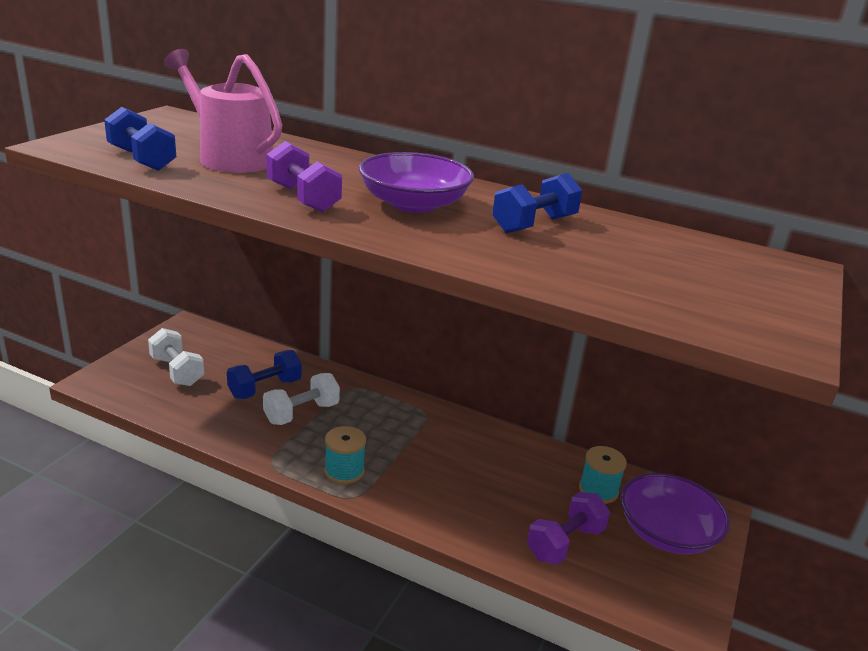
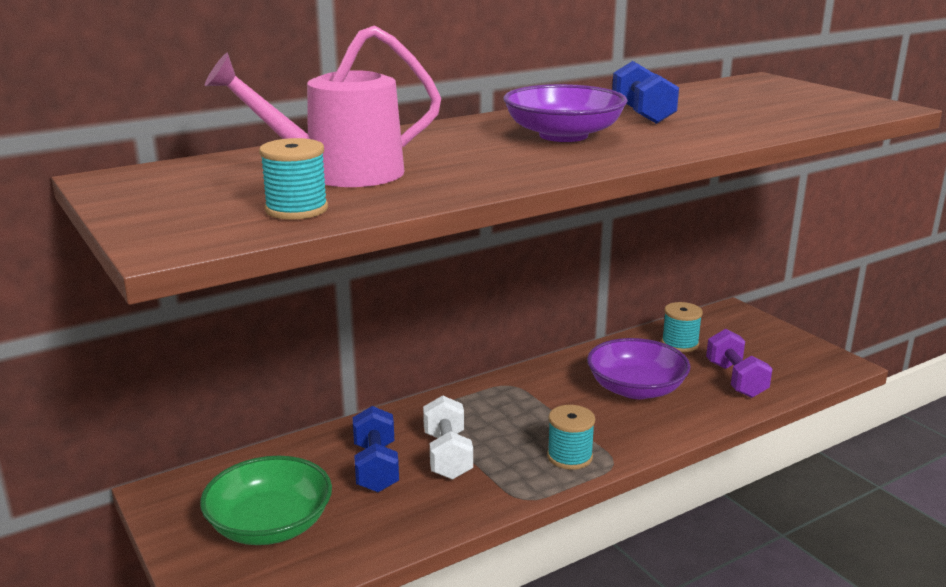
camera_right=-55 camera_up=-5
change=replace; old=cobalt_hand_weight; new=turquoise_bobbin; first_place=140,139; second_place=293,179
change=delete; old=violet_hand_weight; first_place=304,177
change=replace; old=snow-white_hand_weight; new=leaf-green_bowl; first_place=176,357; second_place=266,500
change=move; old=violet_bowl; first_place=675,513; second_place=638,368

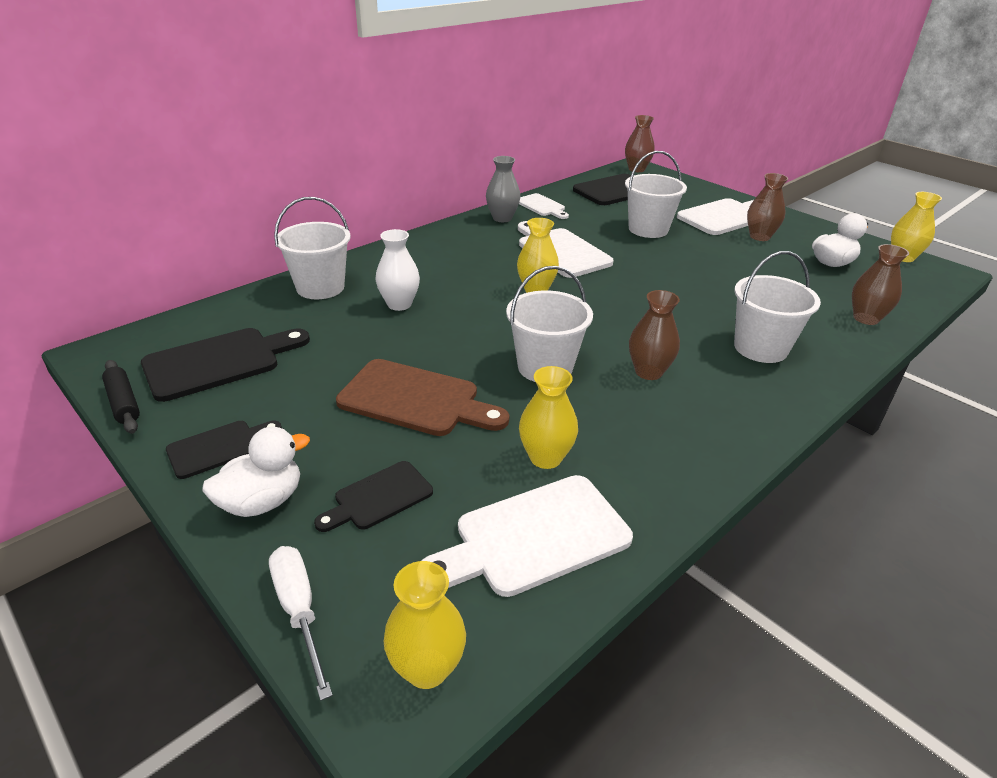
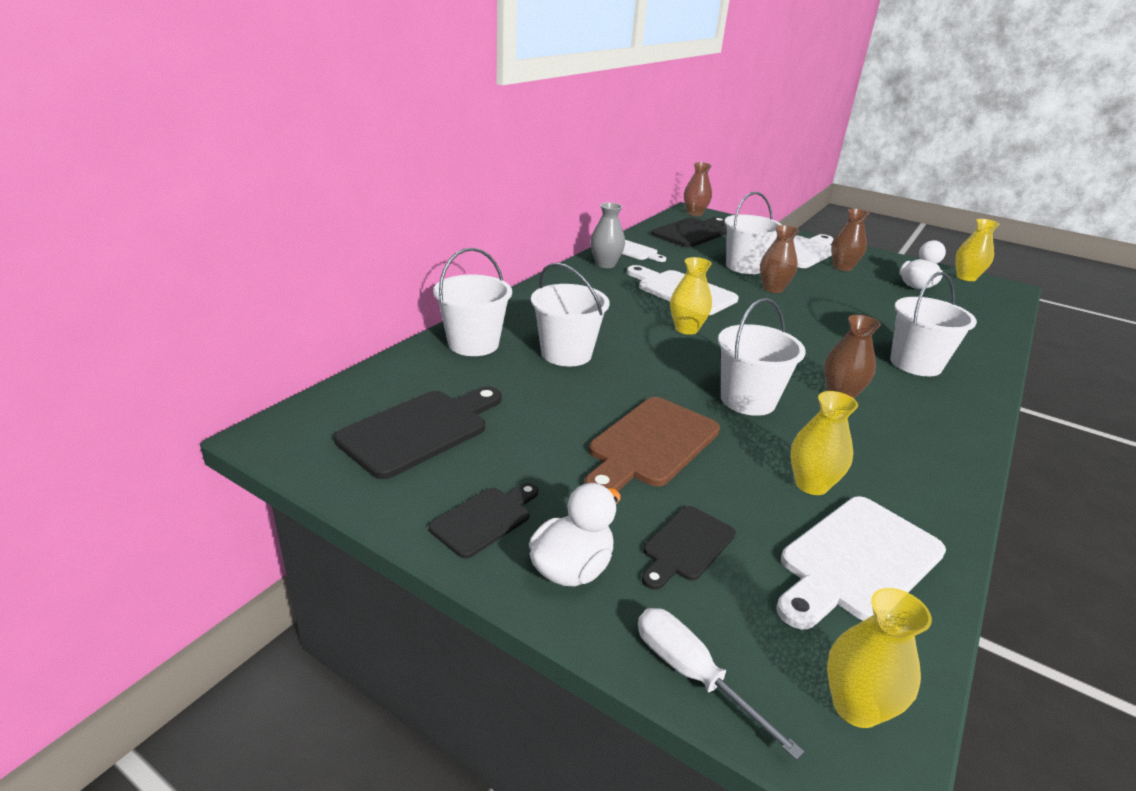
camera_right=-15 camera_up=-5
change=replace; old=snow-white_flower_vase; new=snow-white_pail; first_place=398,270; second_place=570,315
change=move; old=brown_flower_vase; first_place=880,284; second_place=779,259
change=rotate; old=brown_cutting_board; first_place=423,397; second_place=652,444; degrees=120
change=delete; old=black_rolling_pin; first_place=121,397

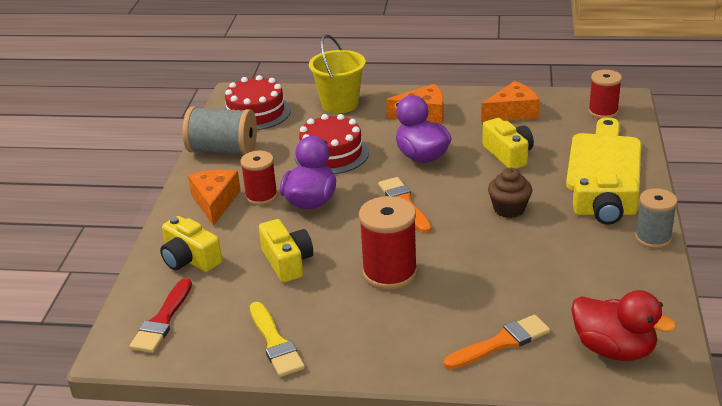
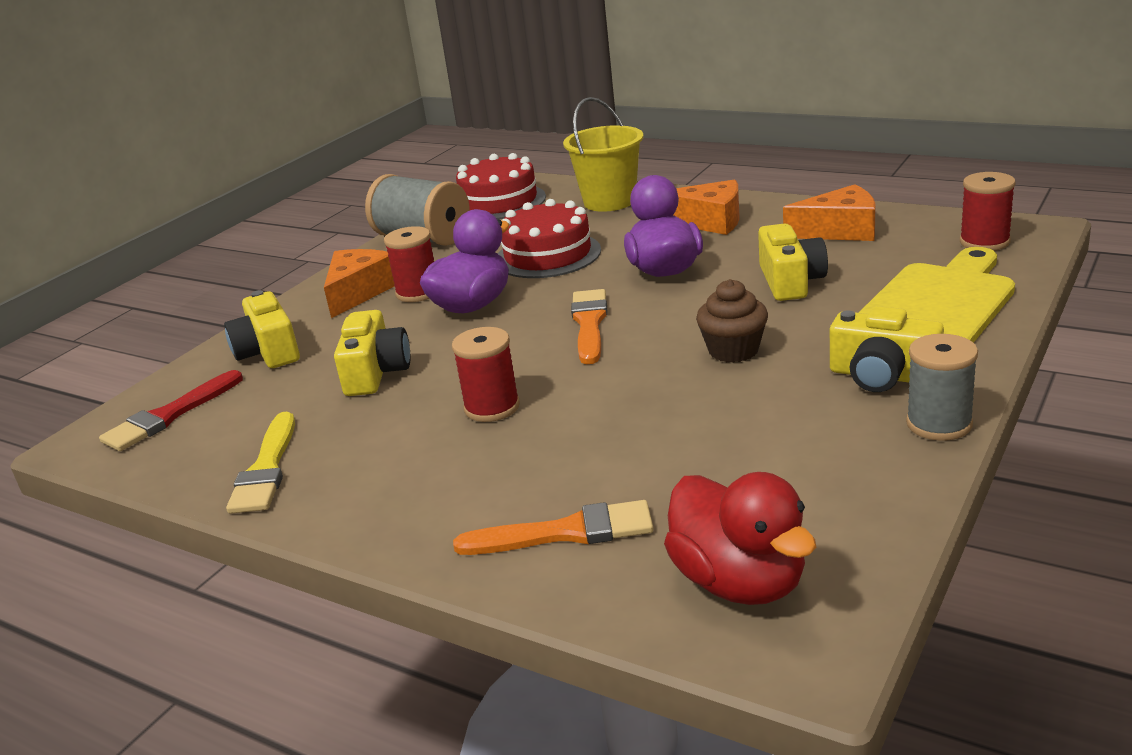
camera_right=25 camera_up=-5
change=resize; old=crimson_bobbin; first_place=388,243; second_place=486,374; factor=0.66

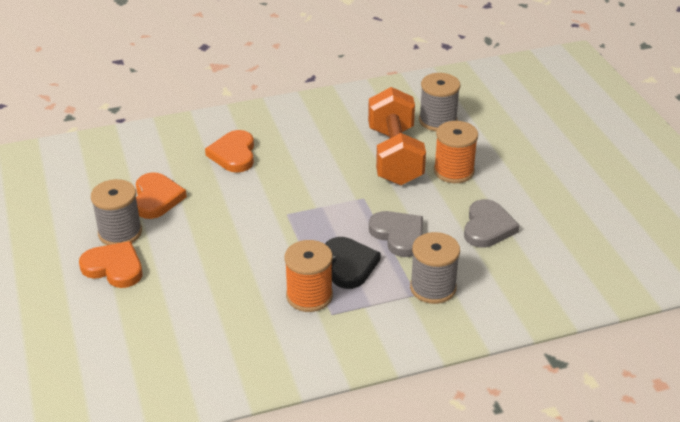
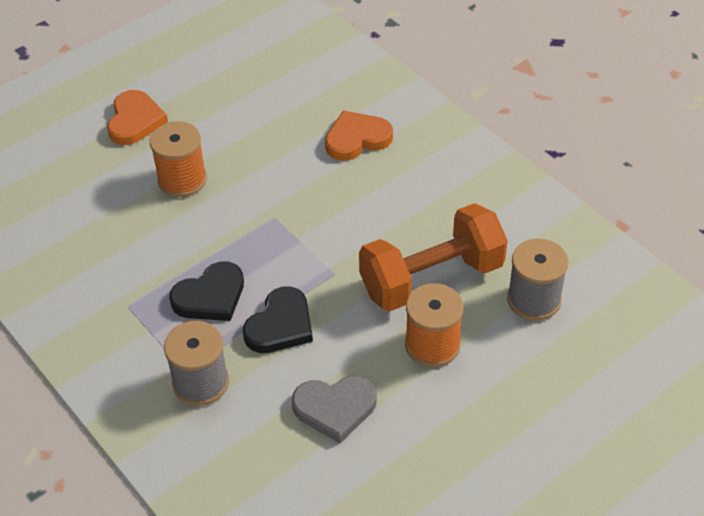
camera_right=70 camera_up=10
change=delete; old=orange-coloured_love_heart; first_place=161,195
change=delete; old=ash-grey_bobbin; first_place=116,212
change=recolor; old=ash-grey_love_heart; new=black_love_heart; first_place=396,234; second_place=278,319
change=move; old=orange-coloured_bobbin; first_place=308,276; second_place=178,159

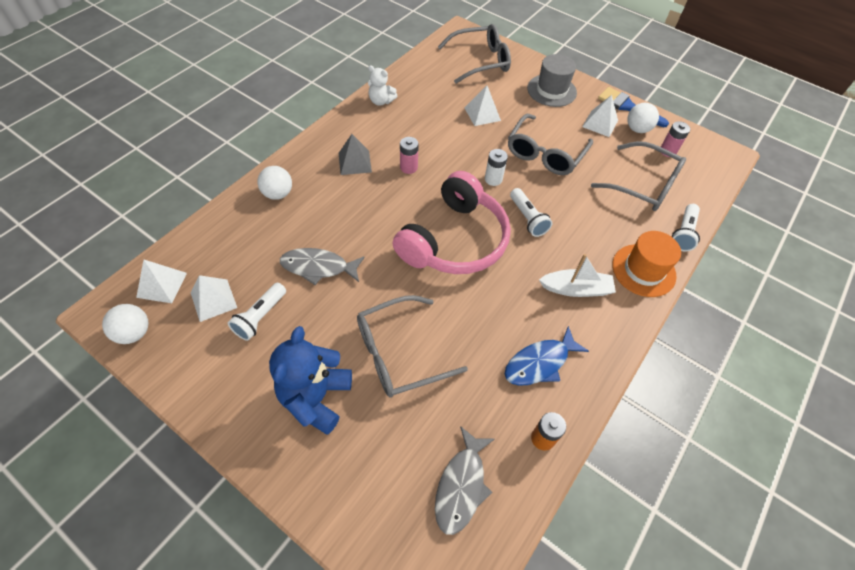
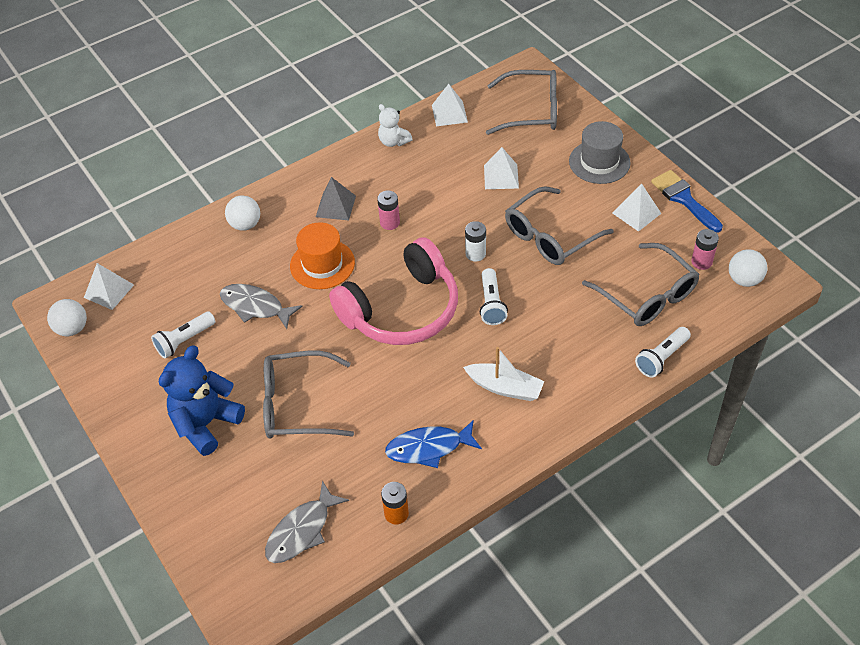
camera_right=25 camera_up=-5
change=move; old=snow-white_sphere; first_place=643,118; second_place=748,268
change=move; old=orange-coloured_top_hat; first_place=646,264; second_place=322,255
change=move; old=snow-white_solid_pyramid; first_place=214,298; second_place=450,105

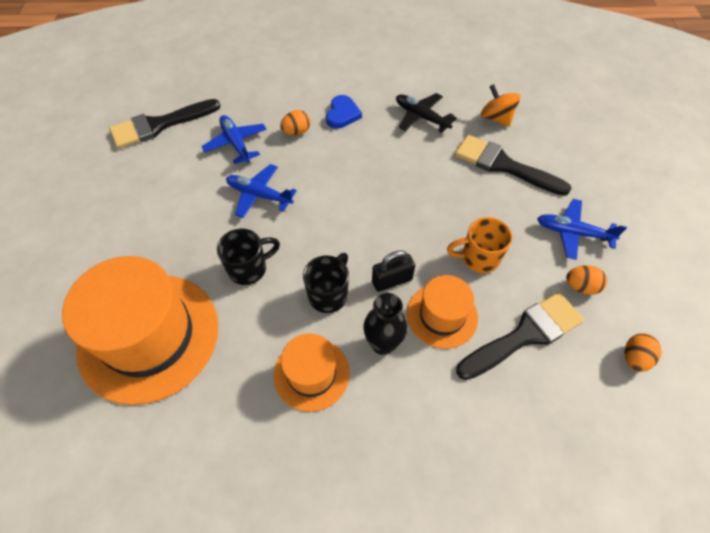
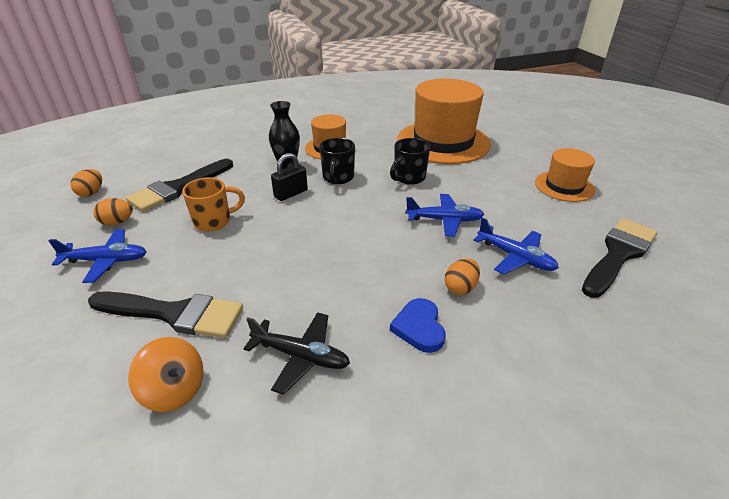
camera_right=160 camera_up=-20
change=move; old=orange-coloured_top_hat; first_place=442,312; second_place=565,175

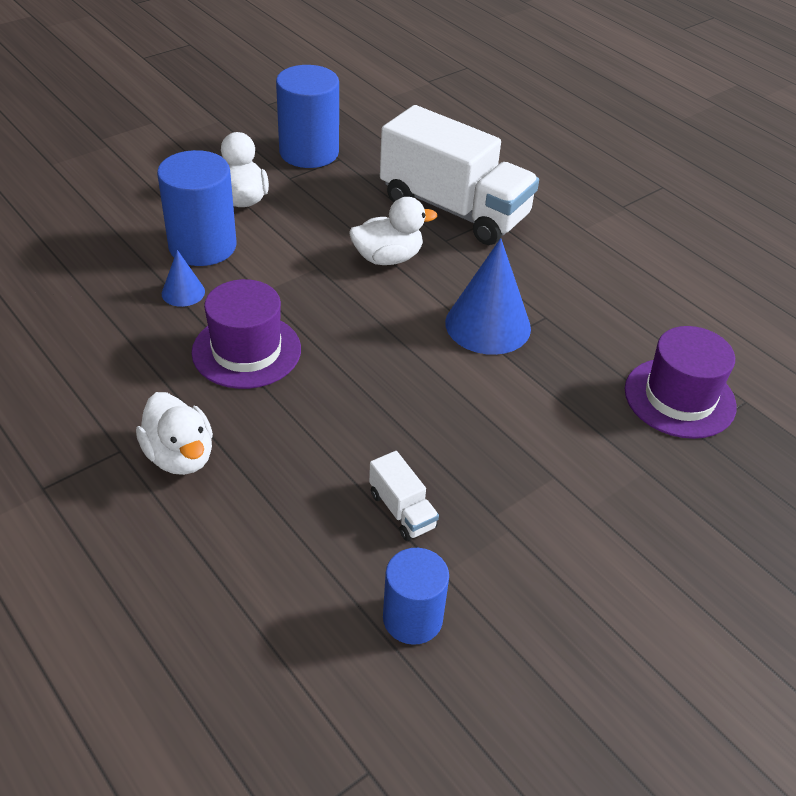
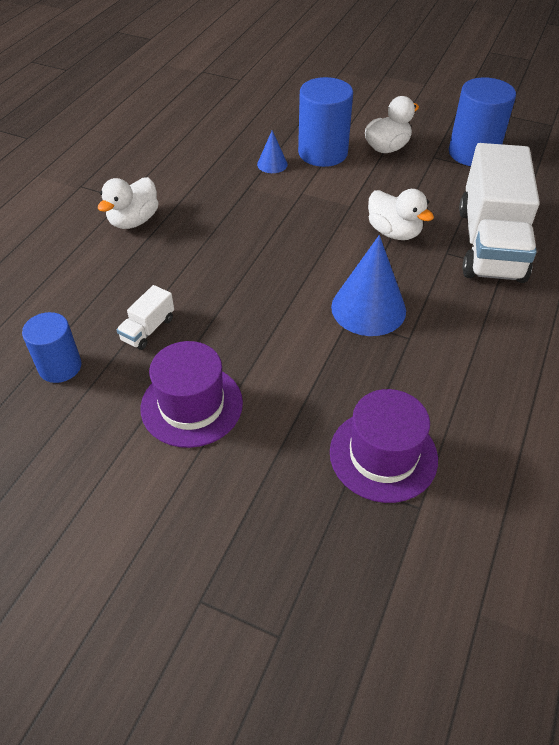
camera_right=65 camera_up=5
change=move; old=violet_top_hat; first_place=246,334; second_place=192,394

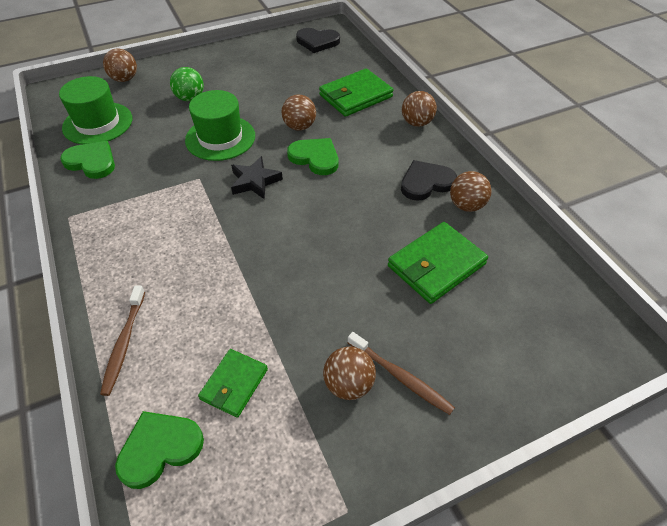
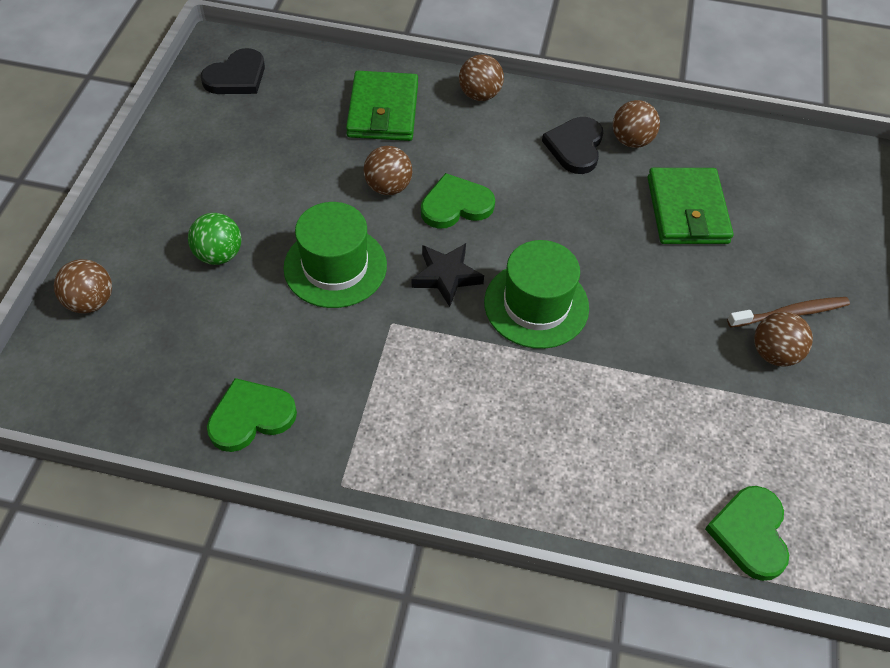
camera_right=-55 camera_up=5
change=move; old=leaf-green_top_hat; first_place=95,110; second_place=536,294
change=delete; old=brown_dental_brush; first_place=122,340
change=delete; old=leaf-green_card_wallet; first_place=233,383

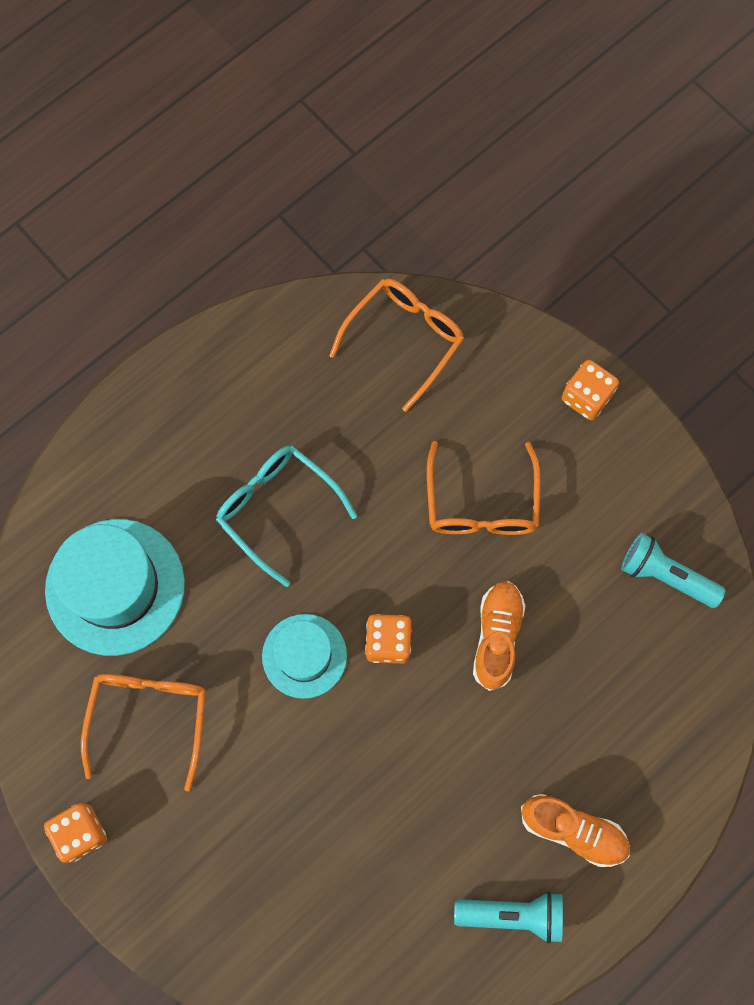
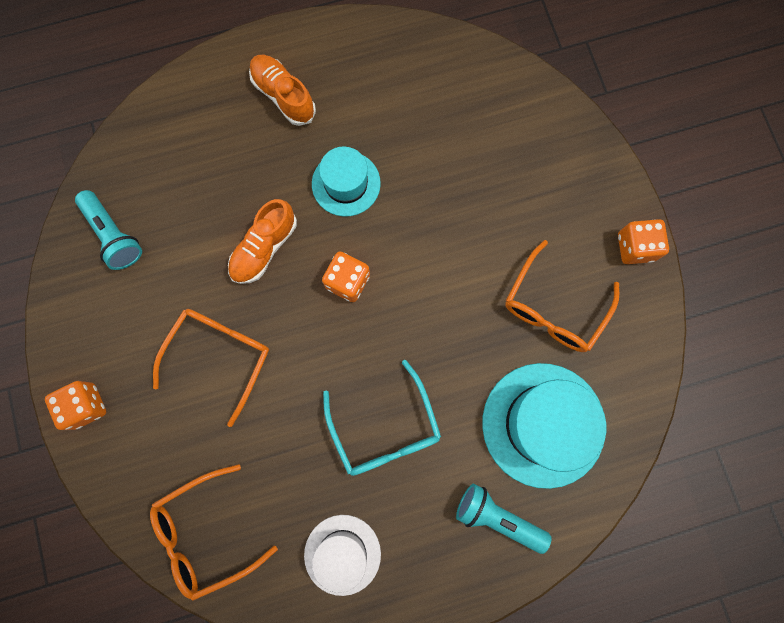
camera_right=-155 camera_up=5
change=move; old=turquoise_top_hat; first_place=304,656; second_place=346,182
change=move; old=turquoise_pocket_torch; first_place=508,918; second_place=504,519
change=insert; new=snow-white_top_hat; second_place=342,555

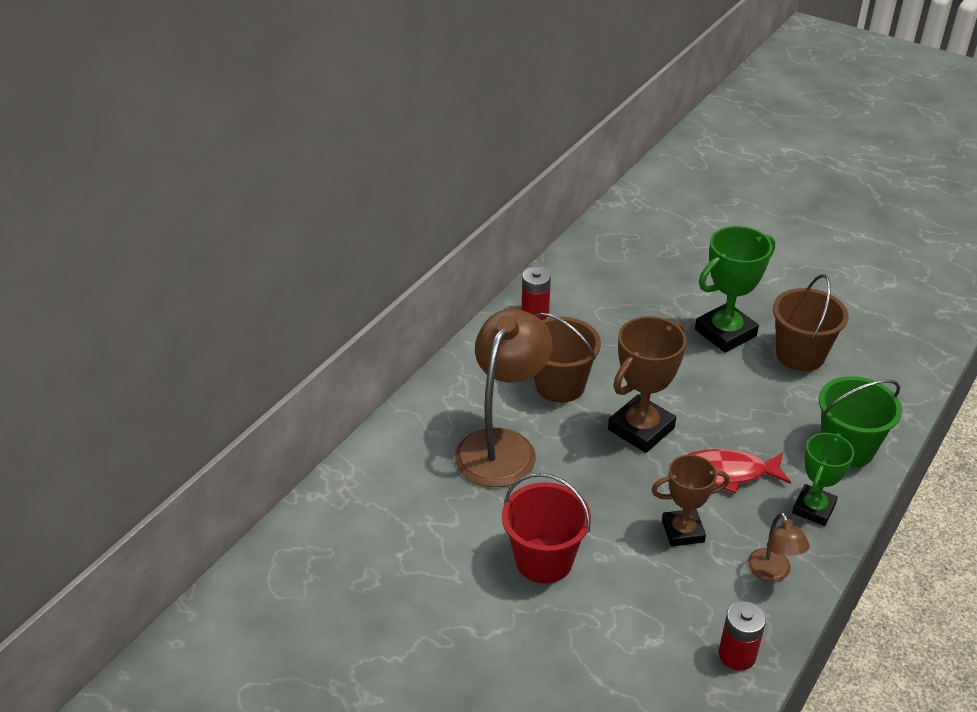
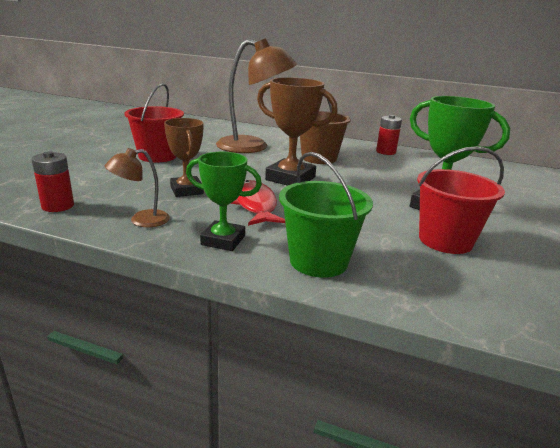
camera_right=75 camera_up=-15
change=recolor; old=brown_pail; new=crimson_pail; first_place=811,323; second_place=461,200

